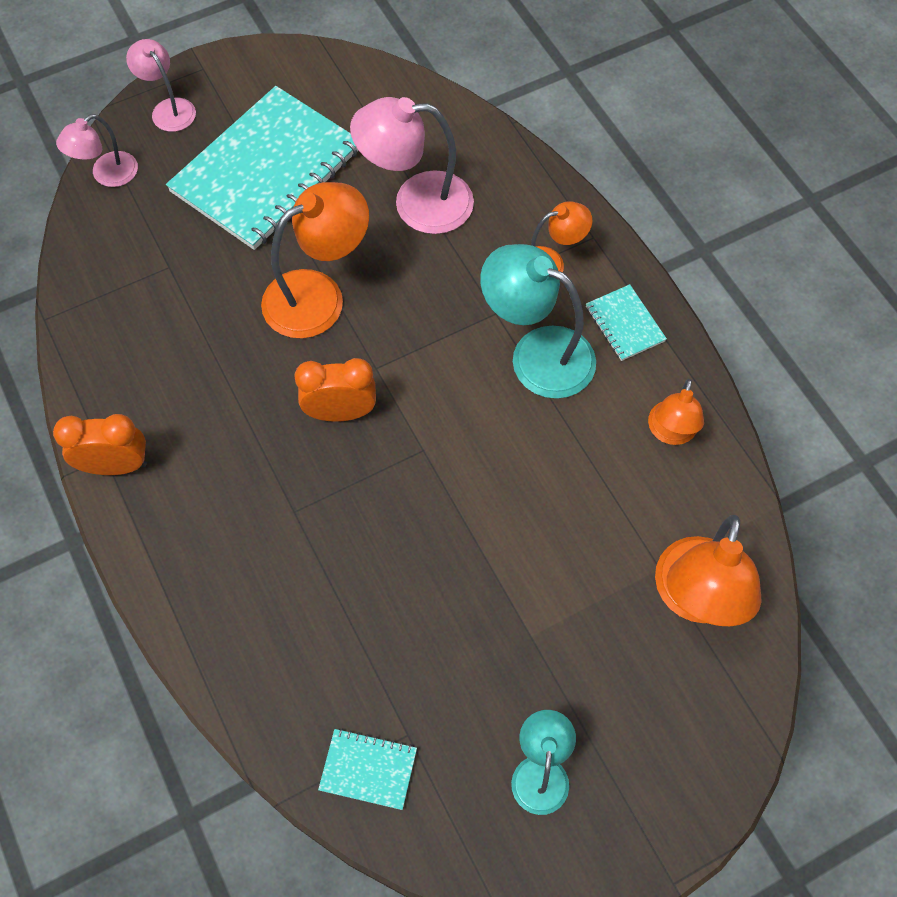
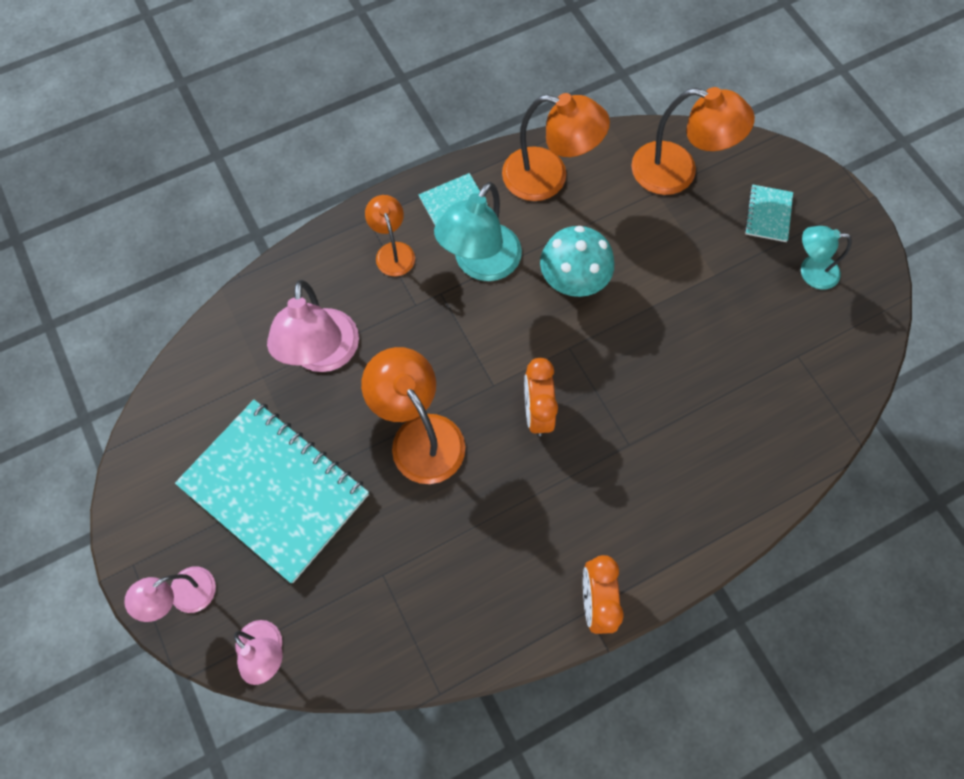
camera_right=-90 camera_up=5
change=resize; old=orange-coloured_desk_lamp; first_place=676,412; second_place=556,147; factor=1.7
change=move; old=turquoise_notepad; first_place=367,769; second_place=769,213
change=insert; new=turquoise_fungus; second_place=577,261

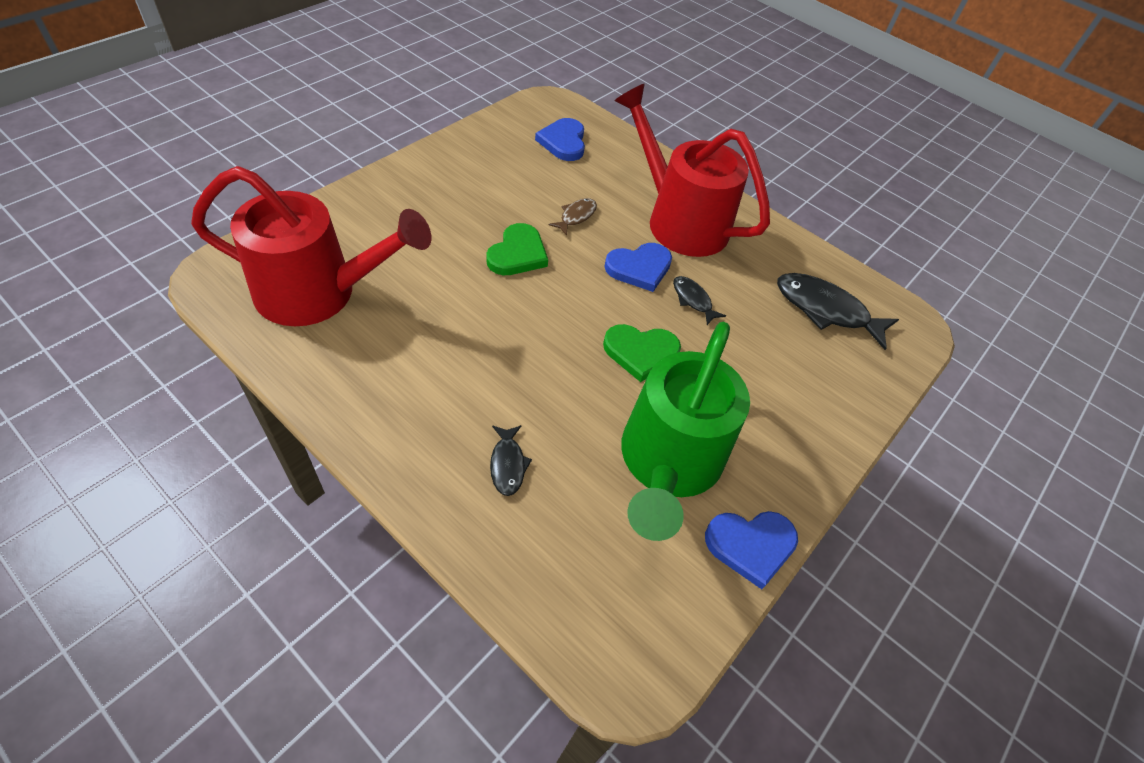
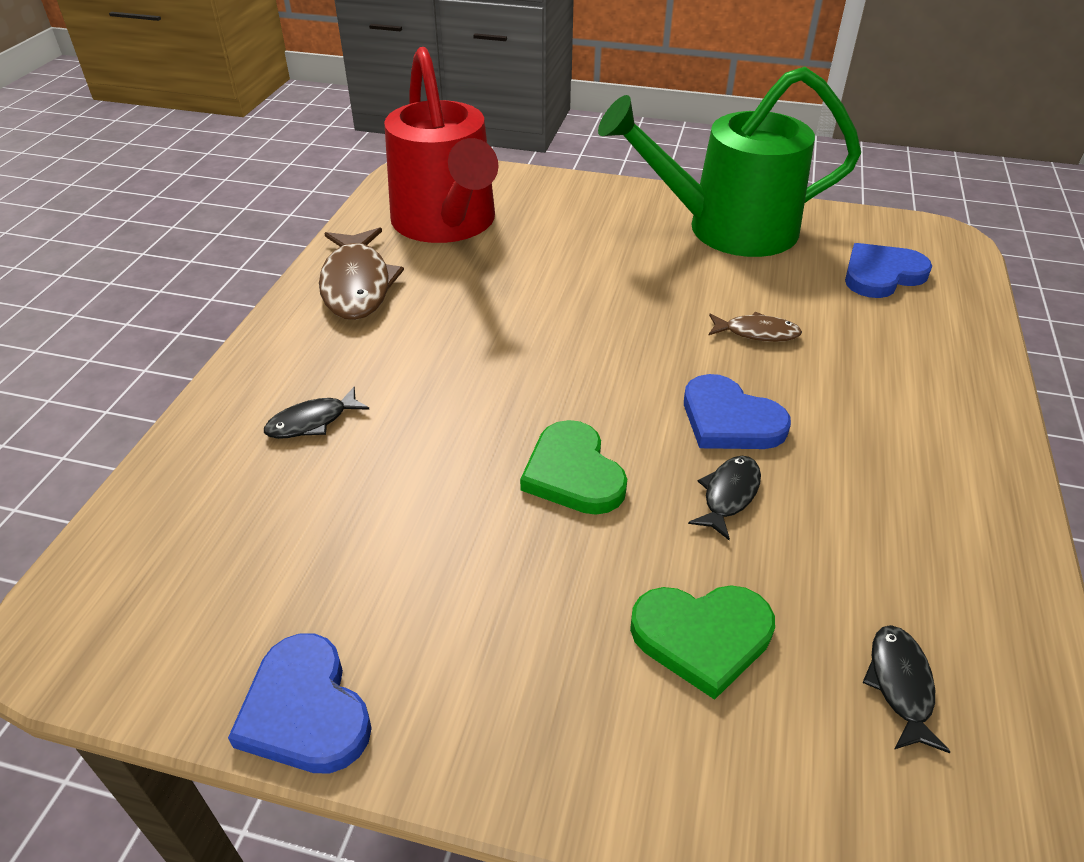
camera_right=70 camera_up=-10
change=delete; old=crimson_sprinkling_can; first_place=692,170
change=move; old=leaf-green_love_heart; first_place=517,249; second_place=702,642
change=resize; old=black_fish_figure; first_place=838,311; second_place=906,689; factor=0.53
change=move; old=leaf-green_sprinkling_can; first_place=685,431; second_place=729,162
change=insert; new=brown_fish_figure; second_place=361,273

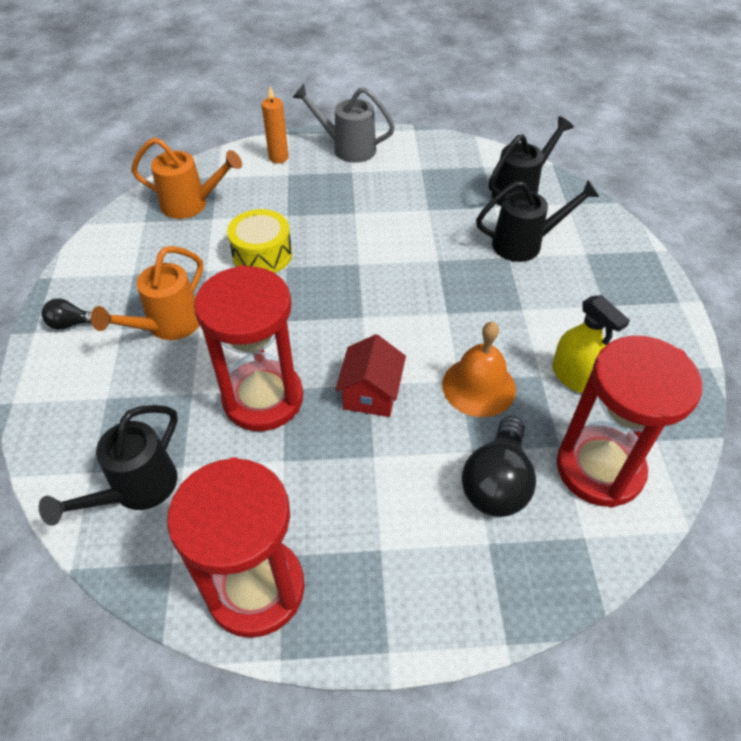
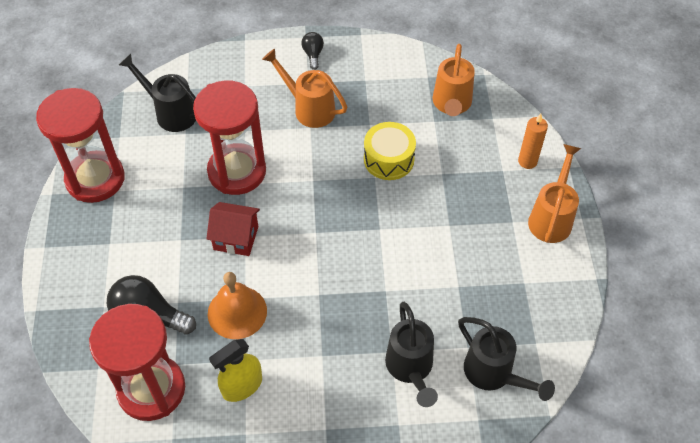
camera_right=90 camera_up=5
change=recolor; old=ash-grey_sprinkling_can; new=orange-coloured_sprinkling_can; first_place=343,123; second_place=554,193

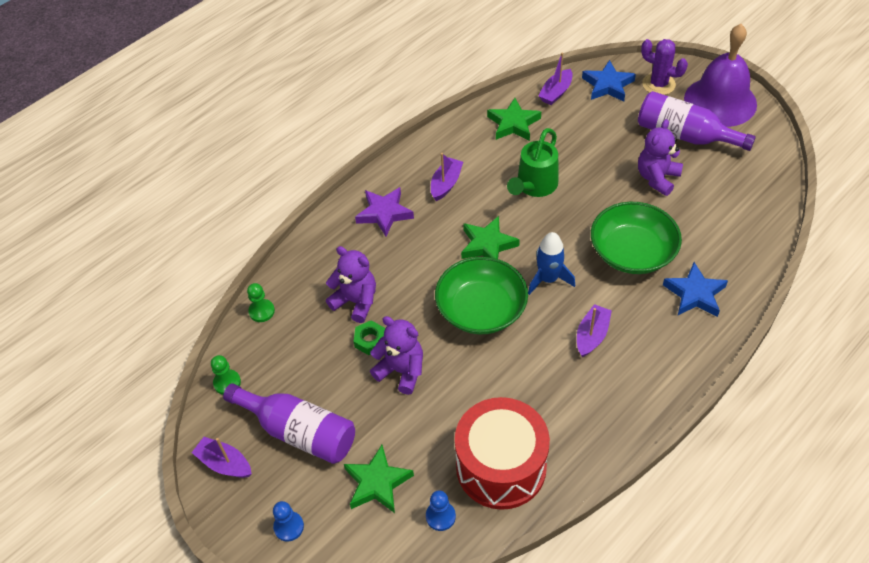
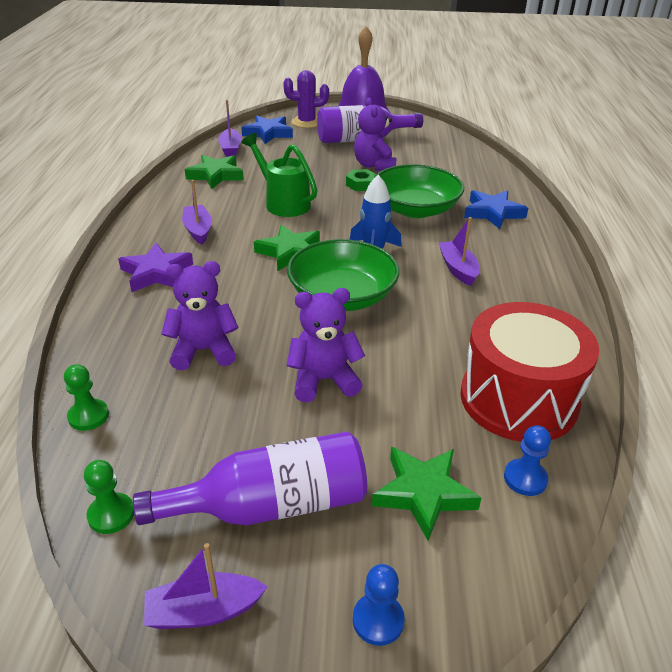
camera_right=-45 camera_up=-15
change=rotate; old=leaf-green_sprinkling_can; first_place=532,162; second_place=279,175; degrees=150
change=move; old=leaf-green_nut; first_place=369,337; second_place=361,180

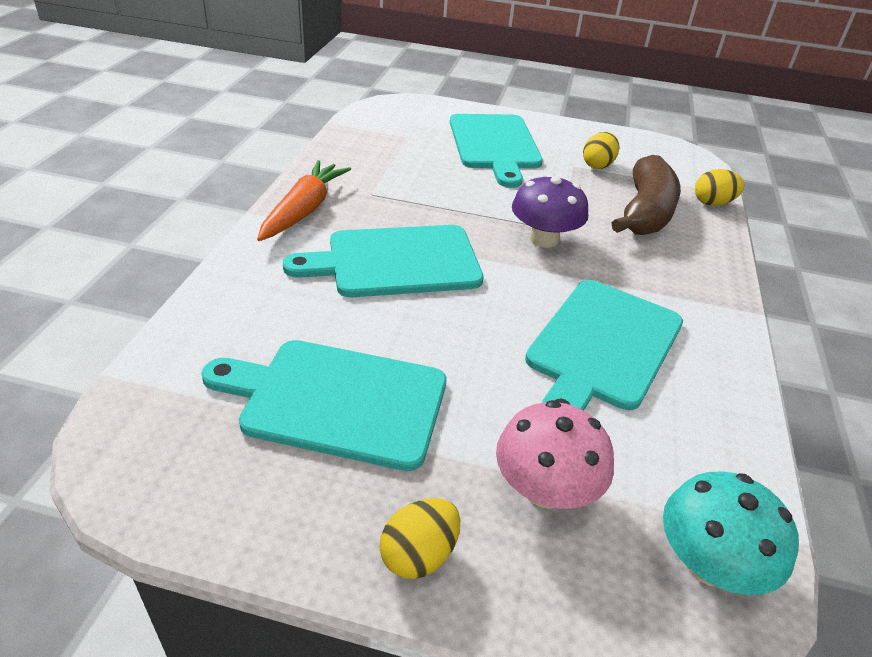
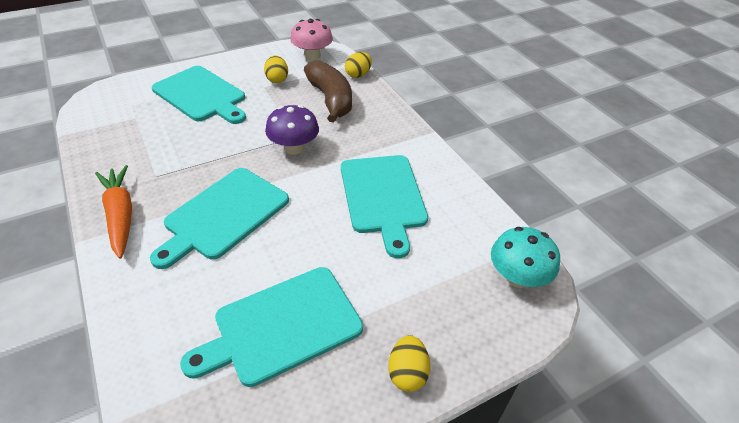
camera_right=-40 camera_up=5
change=move; old=rosy_fungus; first_place=555,454; second_place=311,39

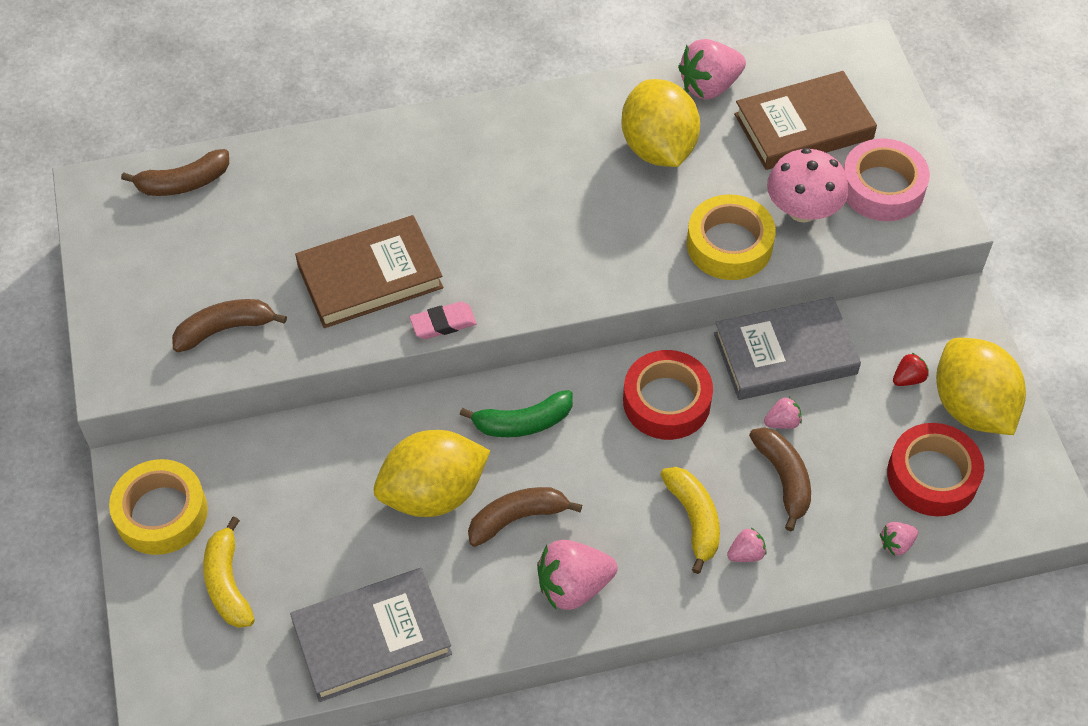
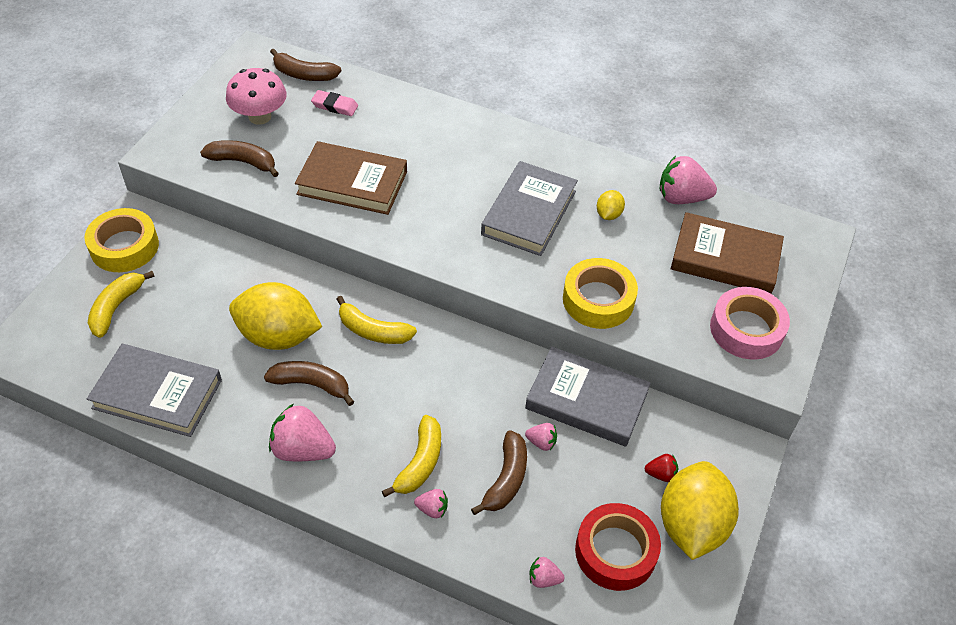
camera_right=35 camera_up=-5
change=resize; old=bright_yellow_lemon; first_place=660,123; second_place=611,205; factor=0.44
change=move; old=rosy_fungus; first_place=807,185; second_place=256,96
change=move; old=rosy_pencil_eraser; first_place=443,320; second_place=334,103
change=delete; old=crimson_sticky_tape; first_place=668,395
change=recolor; old=leaf-green_banana; new=bright_yellow_banana; first_place=516,413; second_place=376,320
change=insert; new=ash-grey_book; second_place=529,208

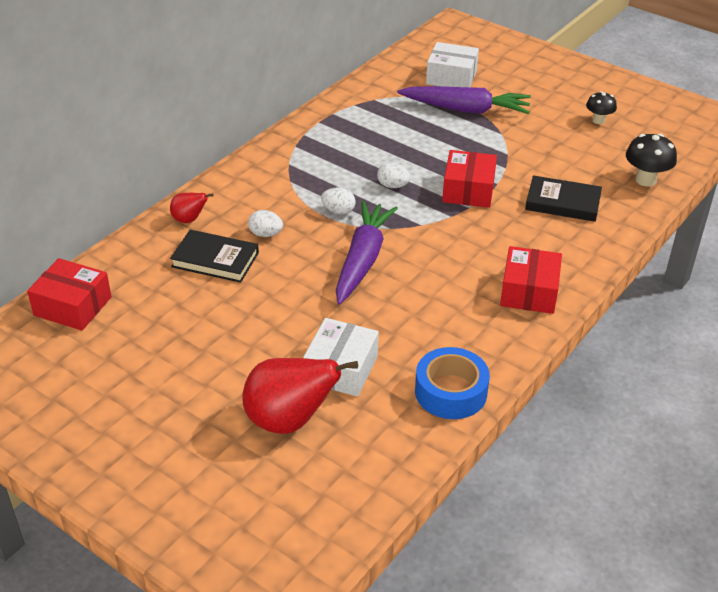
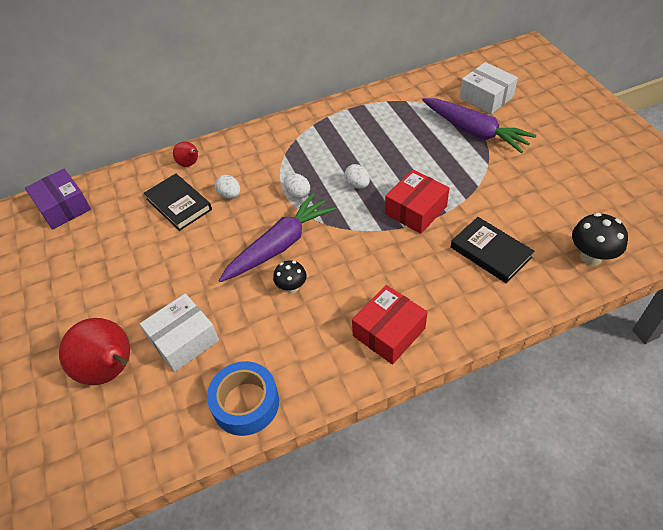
camera_right=35 camera_up=10
change=move; old=black_fungus; first_place=601,107; second_place=290,276
change=recolor; old=crimson_parcel; new=violet_parcel; first_place=69,294; second_place=58,199

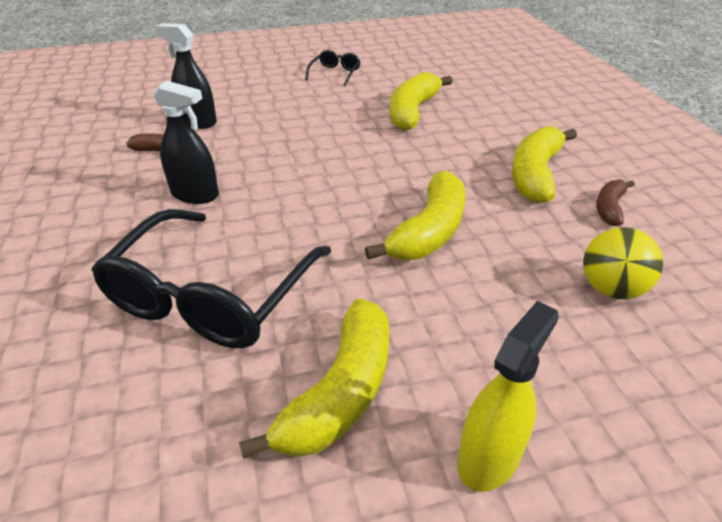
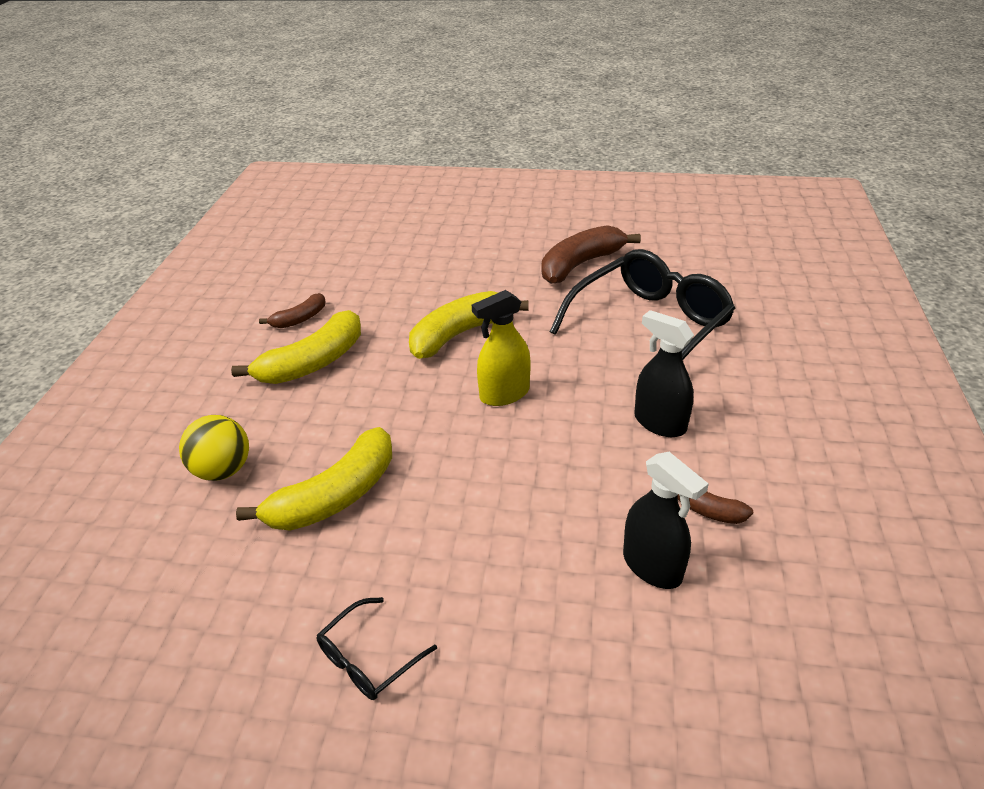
camera_right=-155 camera_up=0
change=move; old=bright_yellow_sphere; first_place=623,263; second_place=214,448
change=recolor; old=bright_yellow_banana; new=brown_banana; first_place=314,378; second_place=591,254
change=move; old=bright_yellow_spray_cleaner; first_place=508,396; second_place=501,348

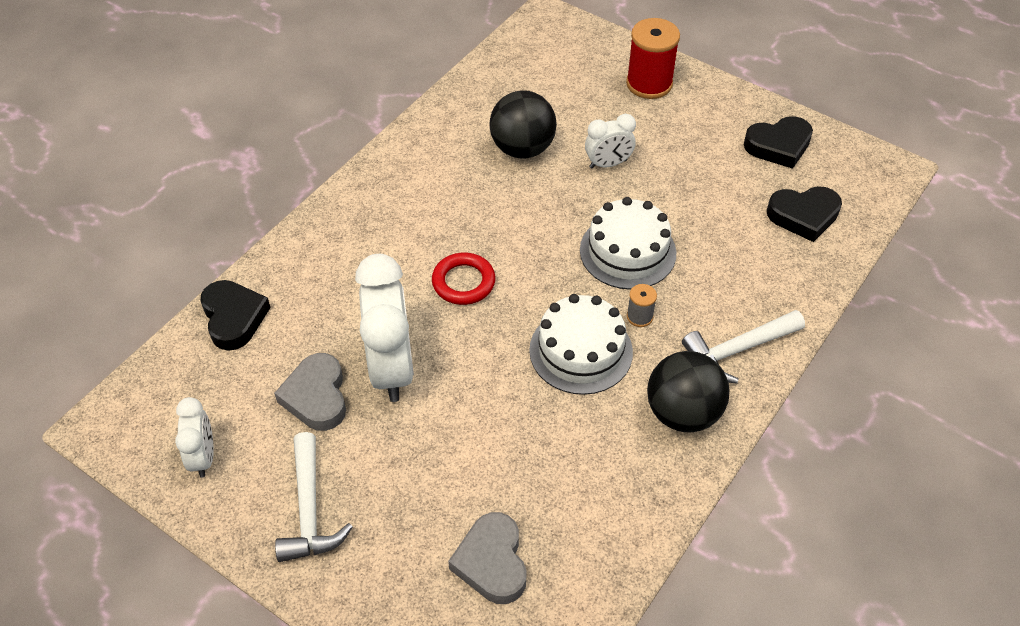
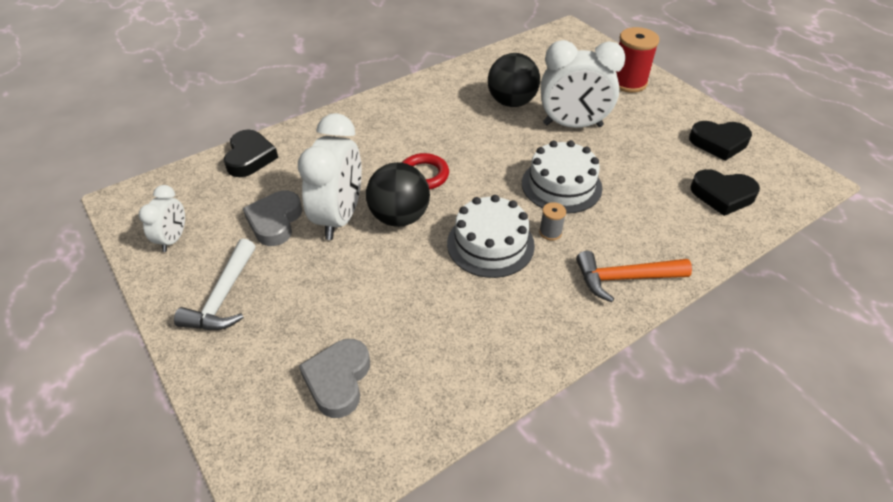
camera_right=20 camera_up=-5
change=resize; old=snow-white_clock; first_place=610,141; second_place=583,84; factor=1.87
change=recolor; old=snow-white_carpenter's_hammer; new=orange-coloured_carpenter's_hammer; first_place=743,347; second_place=634,276
change=move; old=black_sphere; first_place=688,391; second_place=398,194

